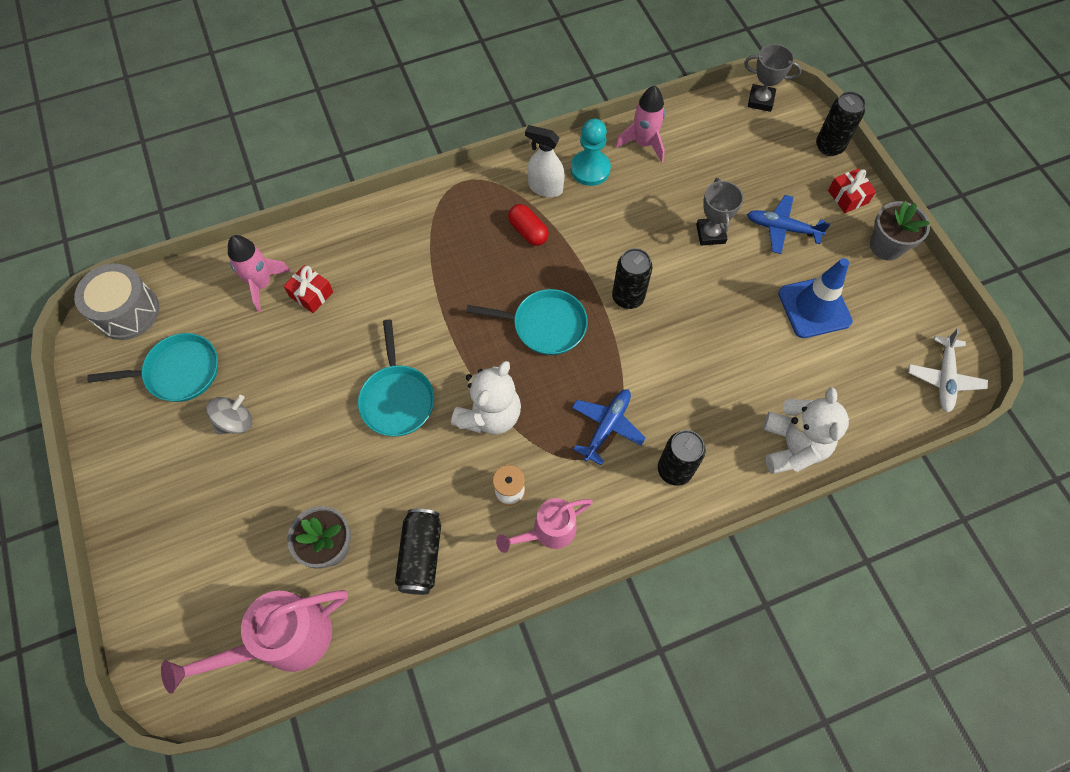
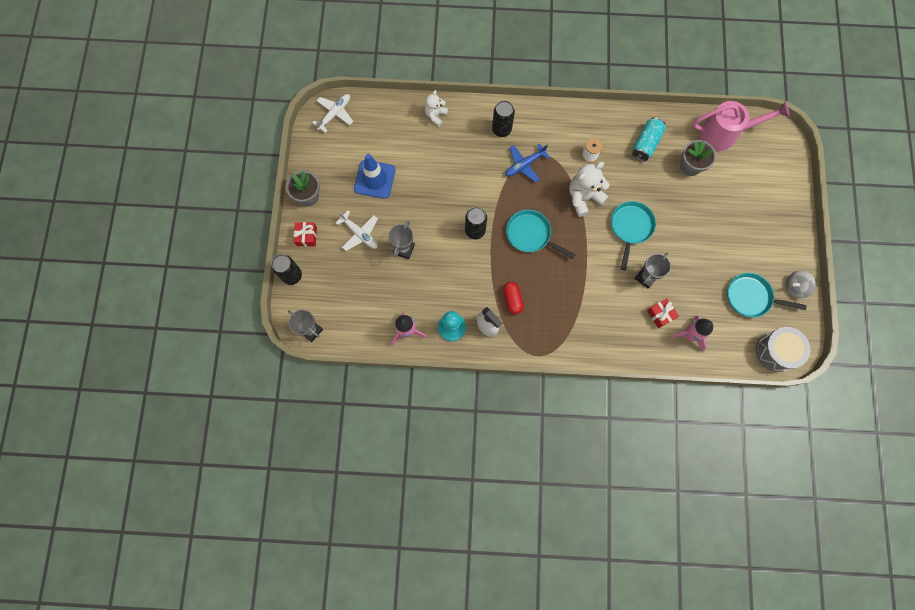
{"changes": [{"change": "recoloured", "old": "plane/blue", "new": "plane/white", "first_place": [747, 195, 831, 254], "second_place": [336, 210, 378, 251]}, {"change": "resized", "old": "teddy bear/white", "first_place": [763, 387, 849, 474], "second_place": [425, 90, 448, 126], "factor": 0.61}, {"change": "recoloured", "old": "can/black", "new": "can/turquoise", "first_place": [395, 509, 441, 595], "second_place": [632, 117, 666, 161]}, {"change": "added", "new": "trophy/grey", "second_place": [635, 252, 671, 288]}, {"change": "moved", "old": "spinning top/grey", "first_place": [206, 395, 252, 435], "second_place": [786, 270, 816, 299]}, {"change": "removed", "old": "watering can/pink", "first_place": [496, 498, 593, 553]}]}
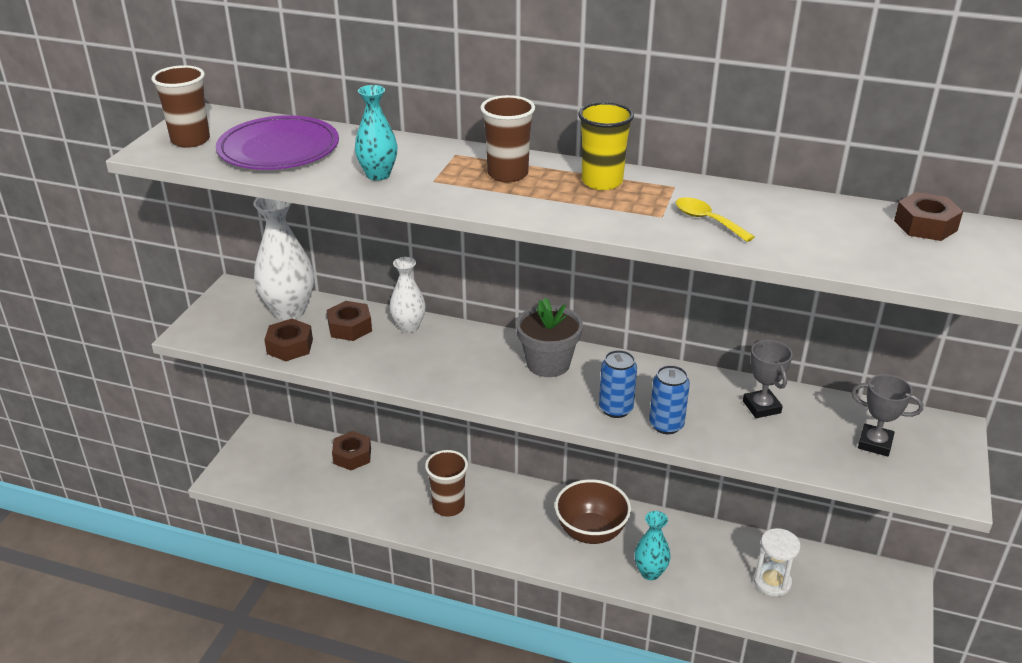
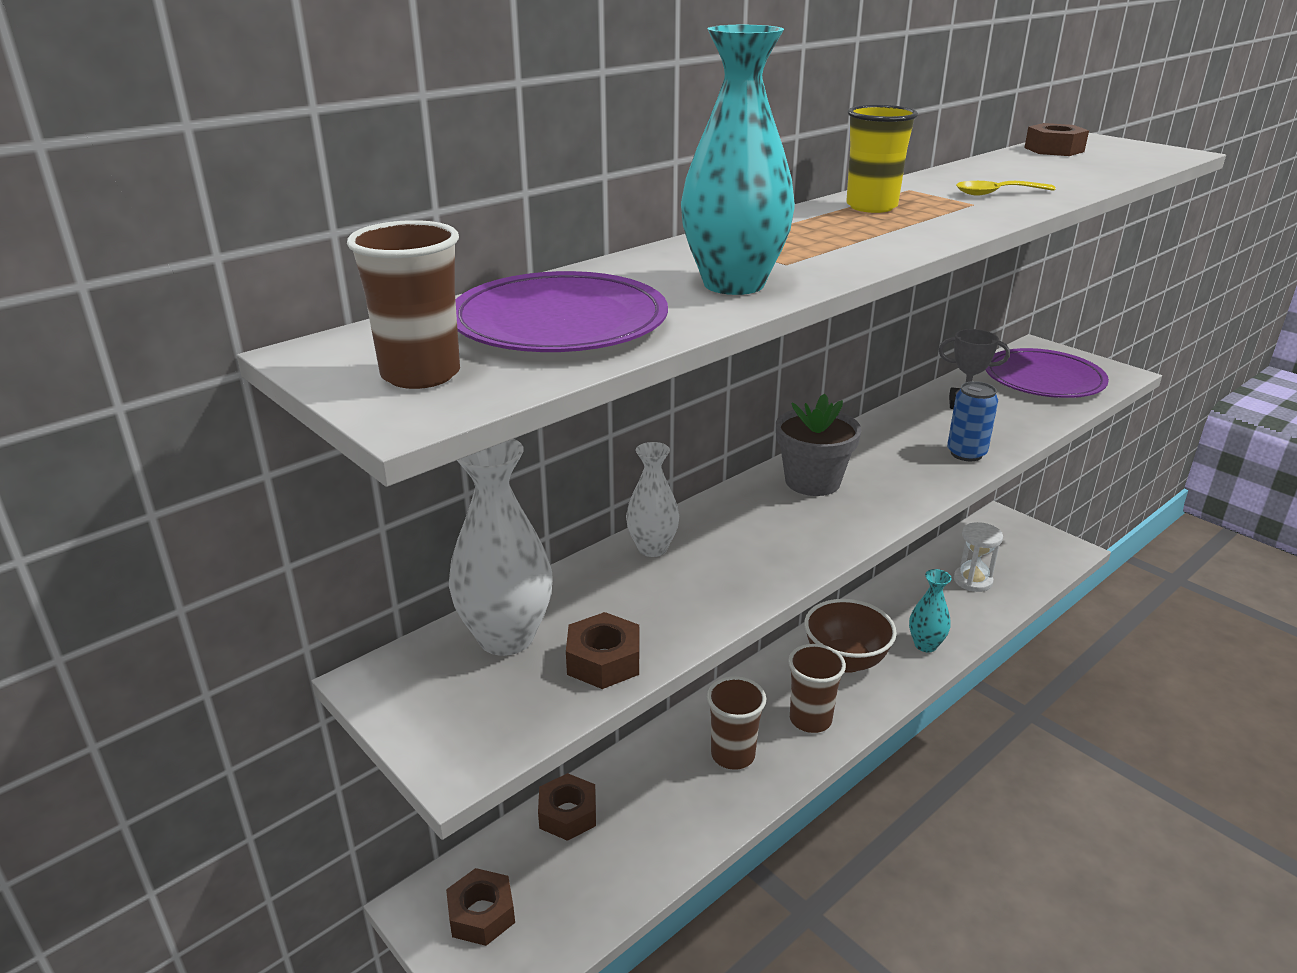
{"changes": [{"change": "moved", "old": "nut/brown", "first_place": [327, 301, 372, 341], "second_place": [446, 868, 515, 946]}, {"change": "resized", "old": "vase/turquoise", "first_place": [355, 85, 397, 181], "second_place": [681, 25, 795, 295], "factor": 1.66}, {"change": "moved", "old": "cup/brown", "first_place": [480, 95, 535, 182], "second_place": [788, 644, 846, 733]}, {"change": "replaced", "old": "trophy/grey", "new": "plate/purple", "first_place": [851, 374, 923, 457], "second_place": [986, 348, 1109, 398]}, {"change": "removed", "old": "can/blue", "first_place": [599, 350, 637, 418]}]}
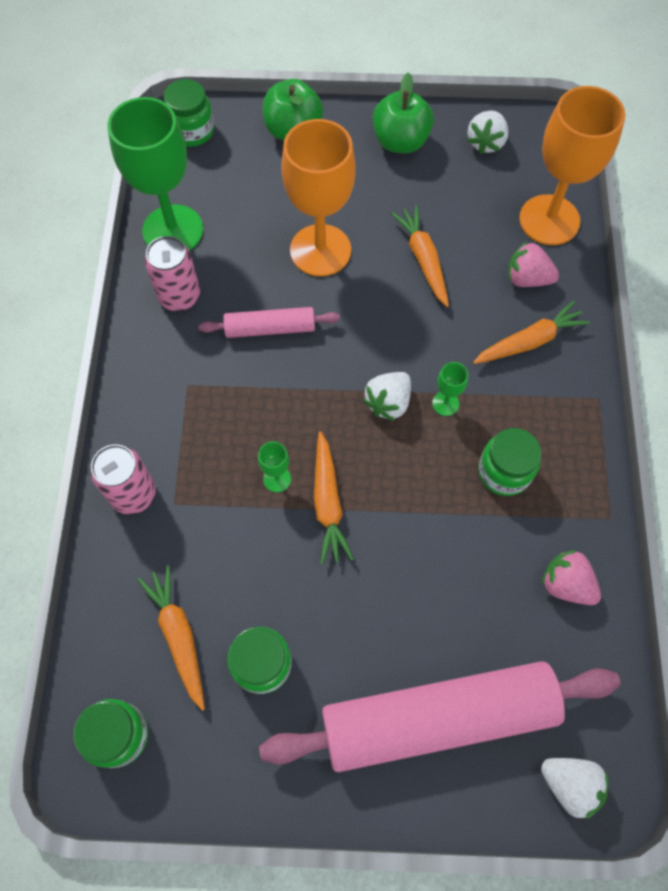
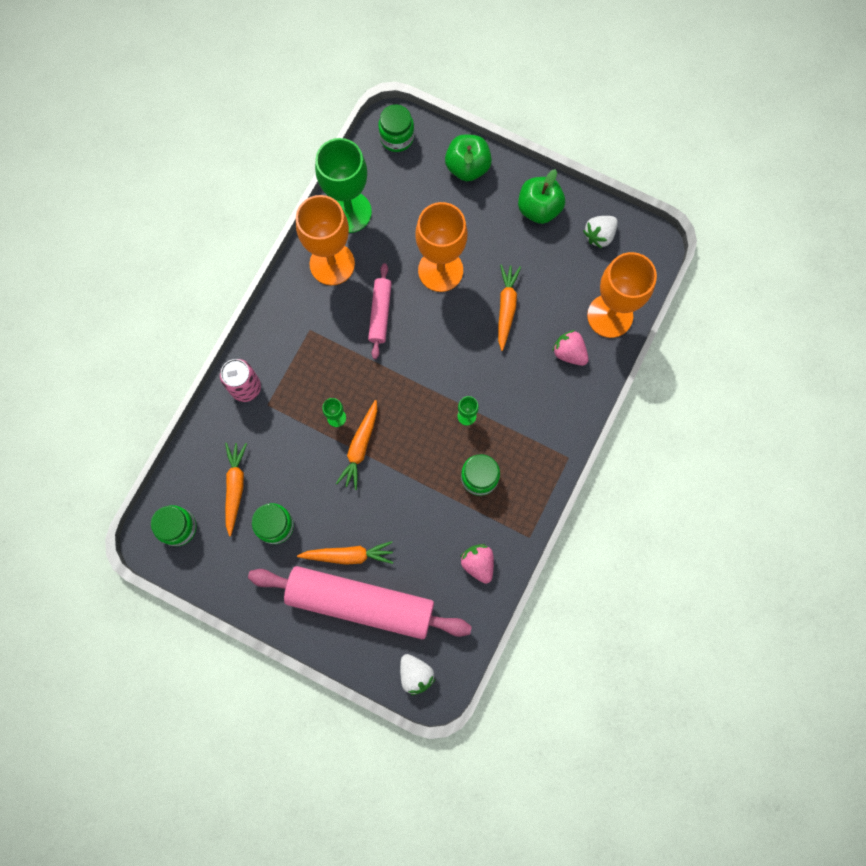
{"changes": [{"change": "replaced", "old": "can/pink", "new": "goblet/orange", "first_place": [145, 236, 200, 311], "second_place": [296, 195, 355, 285]}, {"change": "moved", "old": "carrot/orange", "first_place": [473, 301, 590, 364], "second_place": [297, 541, 393, 565]}, {"change": "turned", "old": "rolling pin/pink", "first_place": [199, 307, 340, 338], "second_place": [368, 263, 392, 359], "degrees": 75}, {"change": "removed", "old": "strawberry/white", "first_place": [363, 372, 411, 421]}]}
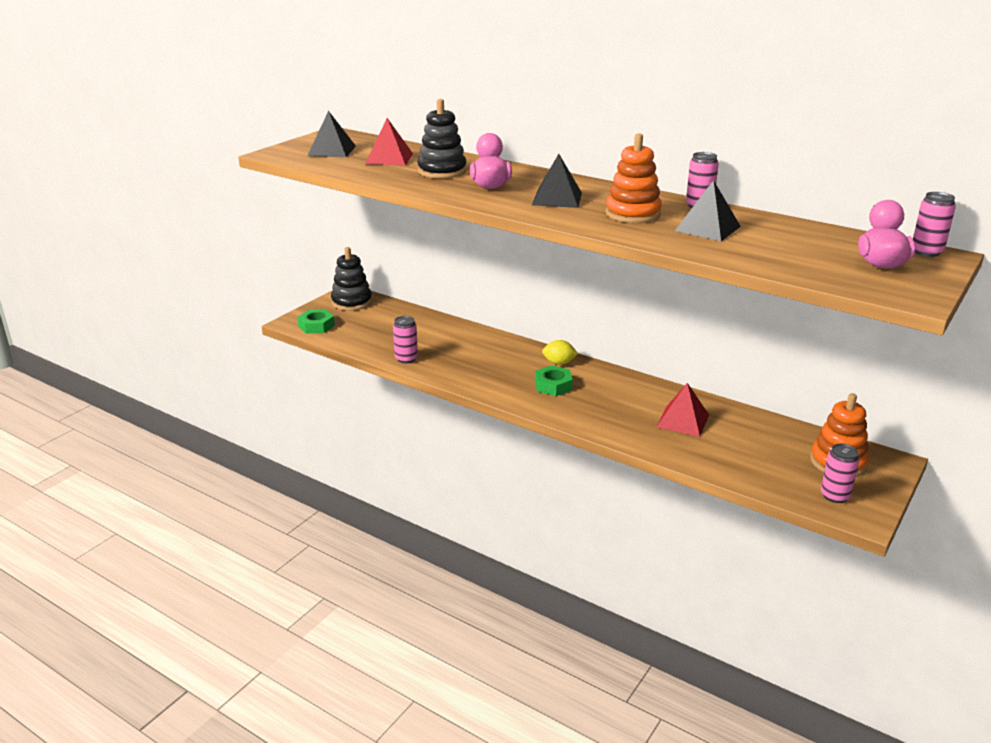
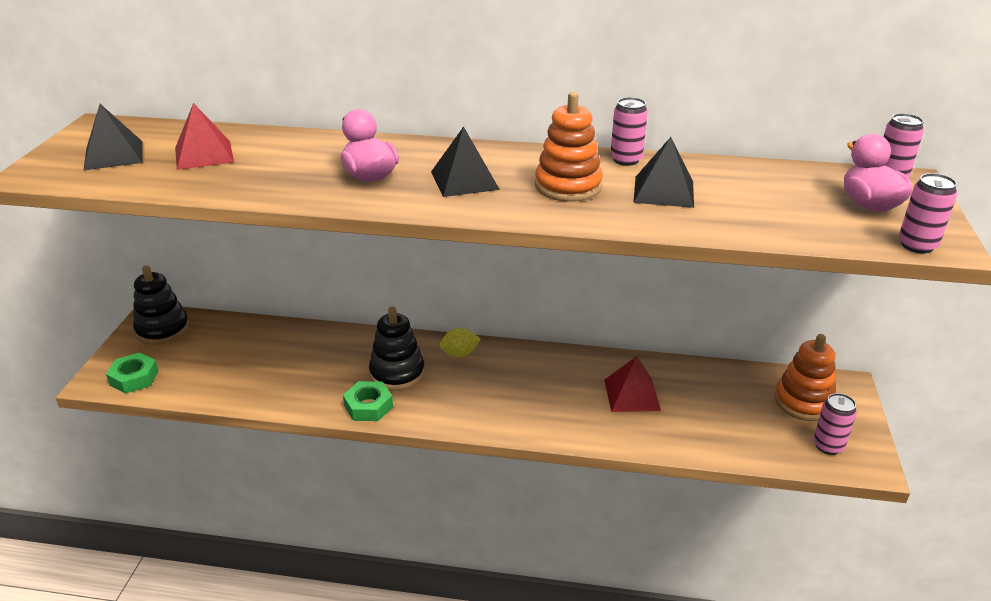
{"changes": [{"change": "moved", "old": "nut/green", "first_place": [535, 365, 573, 396], "second_place": [343, 381, 393, 421]}, {"change": "moved", "old": "stacking toy/black", "first_place": [418, 99, 467, 179], "second_place": [369, 307, 425, 391]}, {"change": "moved", "old": "can/pink", "first_place": [393, 316, 418, 363], "second_place": [899, 173, 957, 254]}]}
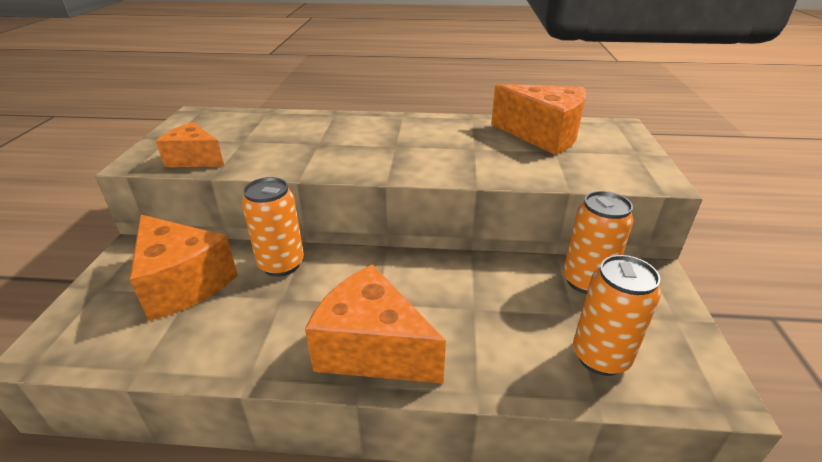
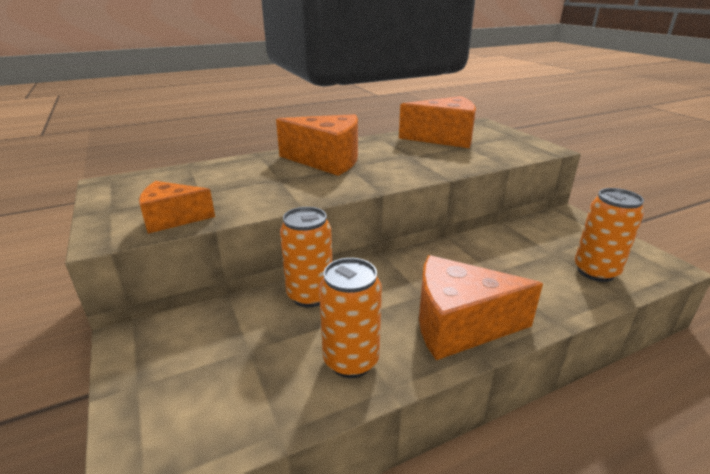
{"changes": [{"change": "moved", "old": "cheese/orange", "first_place": [129, 214, 238, 321], "second_place": [276, 114, 358, 176]}, {"change": "moved", "old": "can/orange", "first_place": [563, 191, 634, 294], "second_place": [319, 258, 382, 378]}]}
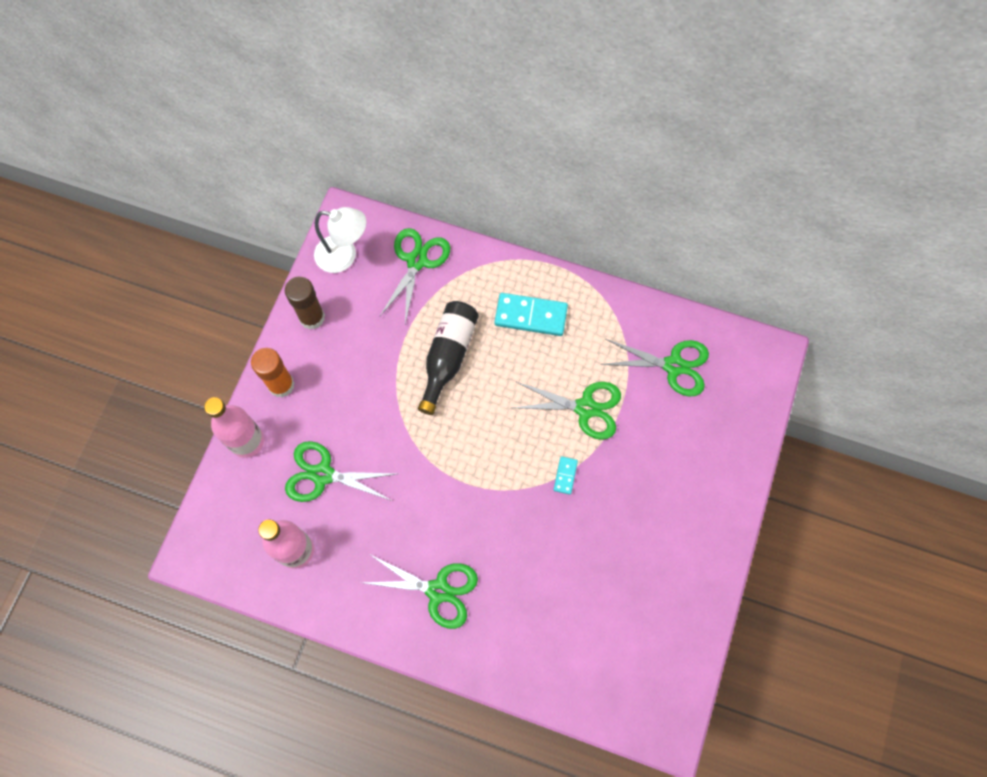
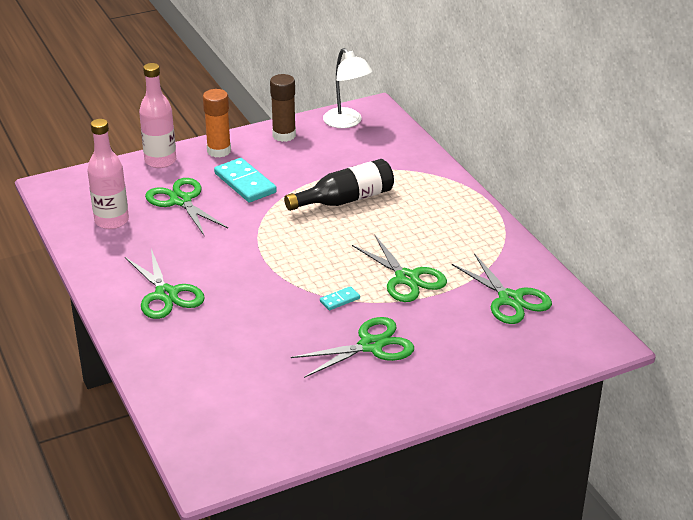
{"changes": [{"change": "moved", "old": "domino/turquoise", "first_place": [495, 293, 568, 336], "second_place": [214, 158, 277, 202]}, {"change": "moved", "old": "scissors/green", "first_place": [380, 228, 450, 324], "second_place": [291, 317, 414, 378]}]}
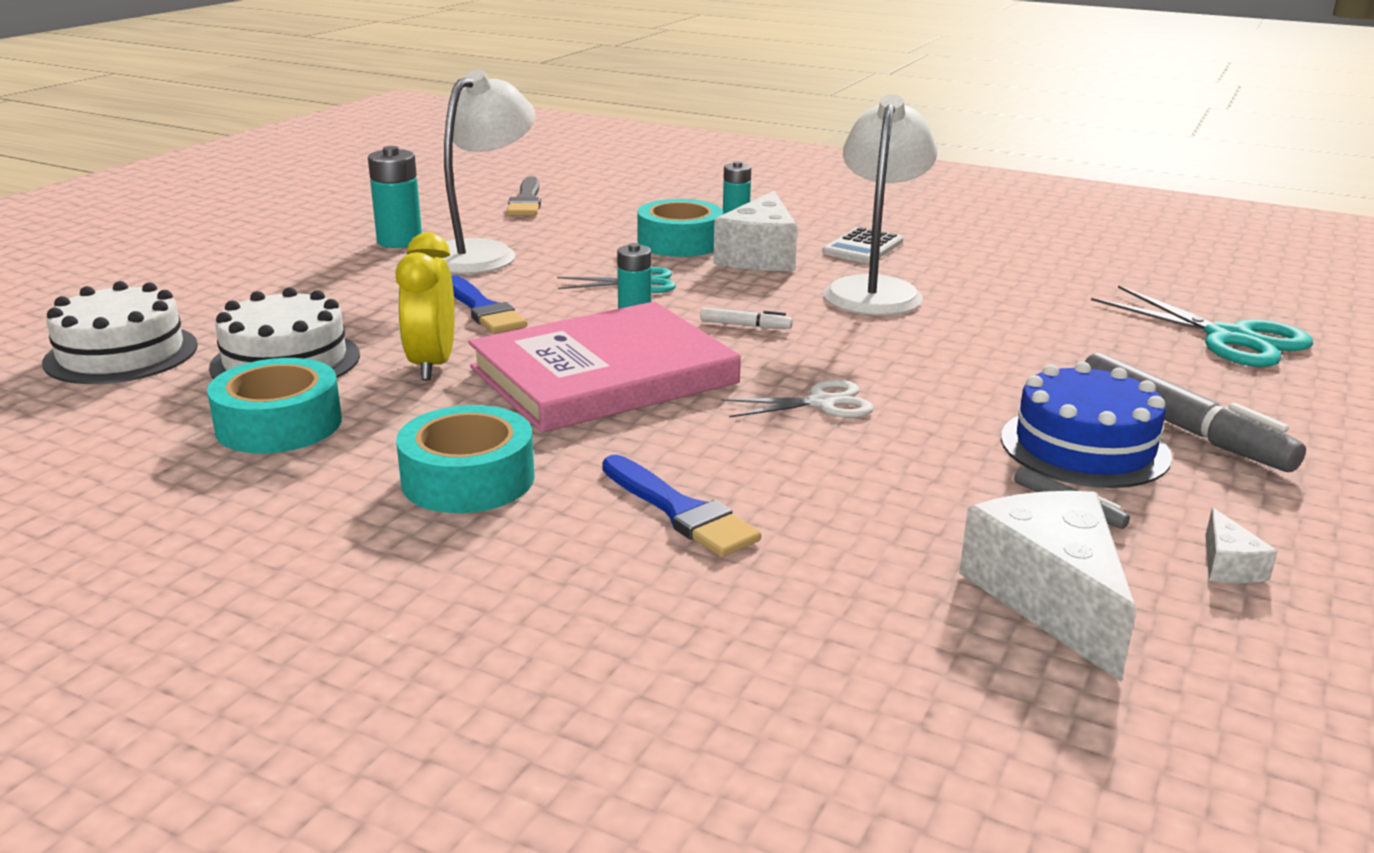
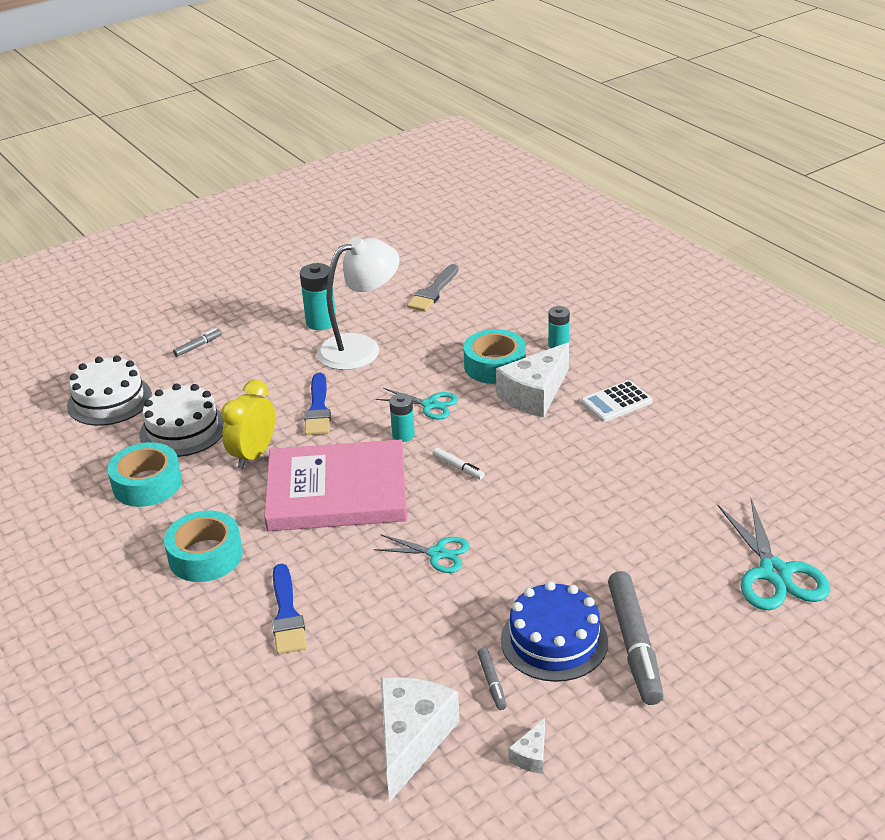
{"changes": [{"change": "added", "new": "marker/grey", "second_place": [173, 328, 222, 357]}, {"change": "recoloured", "old": "scissors/white", "new": "scissors/turquoise", "first_place": [721, 380, 874, 418], "second_place": [373, 534, 470, 573]}, {"change": "removed", "old": "lamp/white", "first_place": [823, 94, 937, 316]}]}
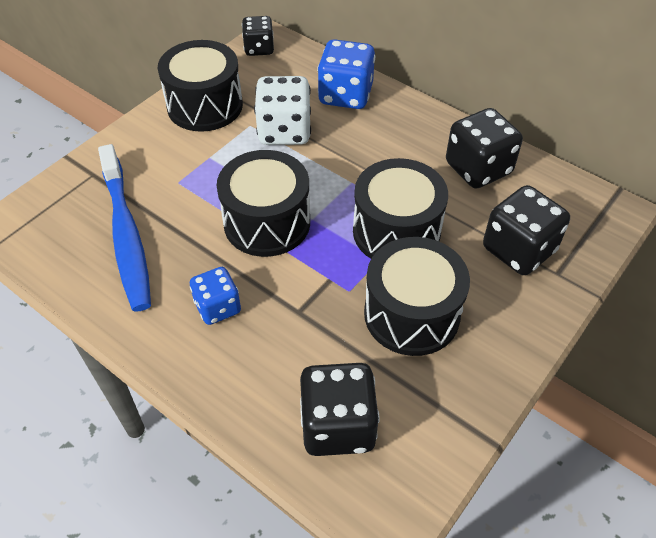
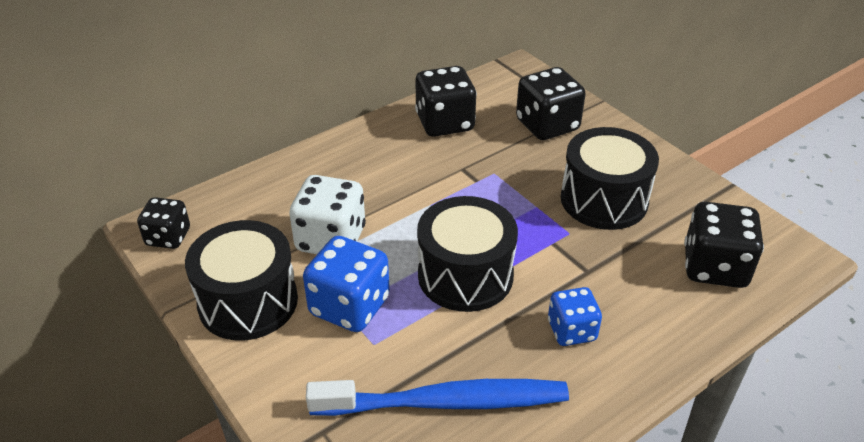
{"changes": [{"change": "moved", "old": "dice/blue", "first_place": [317, 39, 375, 109], "second_place": [303, 236, 390, 332]}, {"change": "removed", "old": "drum/black", "first_place": [353, 158, 448, 258]}]}
